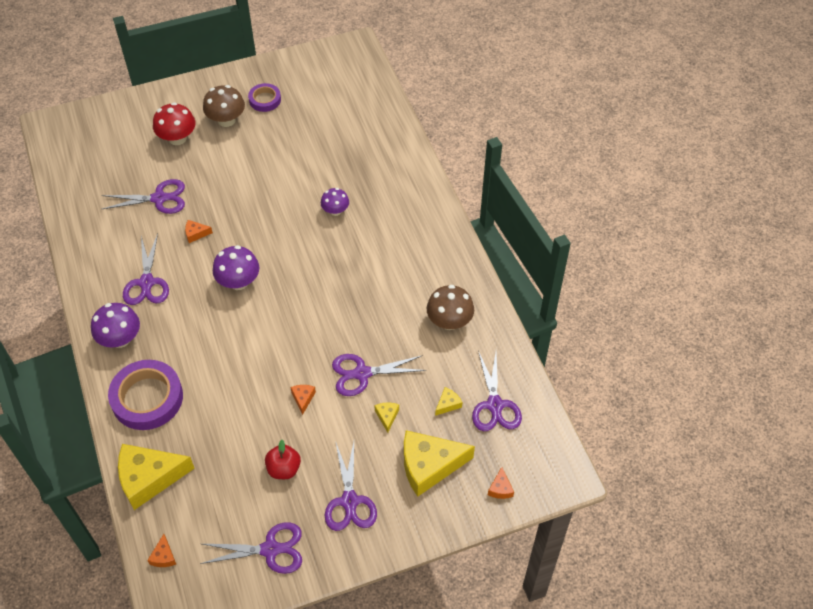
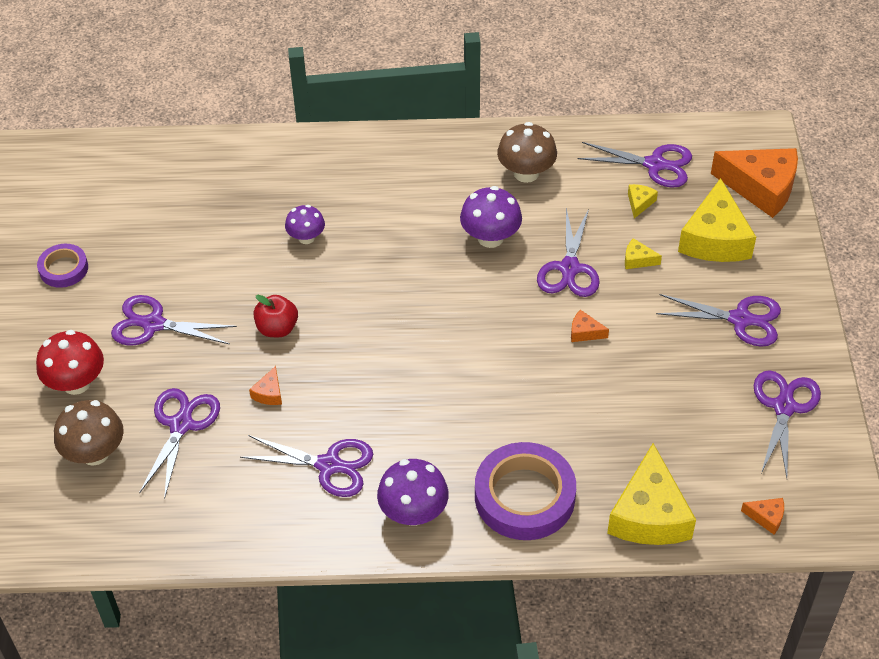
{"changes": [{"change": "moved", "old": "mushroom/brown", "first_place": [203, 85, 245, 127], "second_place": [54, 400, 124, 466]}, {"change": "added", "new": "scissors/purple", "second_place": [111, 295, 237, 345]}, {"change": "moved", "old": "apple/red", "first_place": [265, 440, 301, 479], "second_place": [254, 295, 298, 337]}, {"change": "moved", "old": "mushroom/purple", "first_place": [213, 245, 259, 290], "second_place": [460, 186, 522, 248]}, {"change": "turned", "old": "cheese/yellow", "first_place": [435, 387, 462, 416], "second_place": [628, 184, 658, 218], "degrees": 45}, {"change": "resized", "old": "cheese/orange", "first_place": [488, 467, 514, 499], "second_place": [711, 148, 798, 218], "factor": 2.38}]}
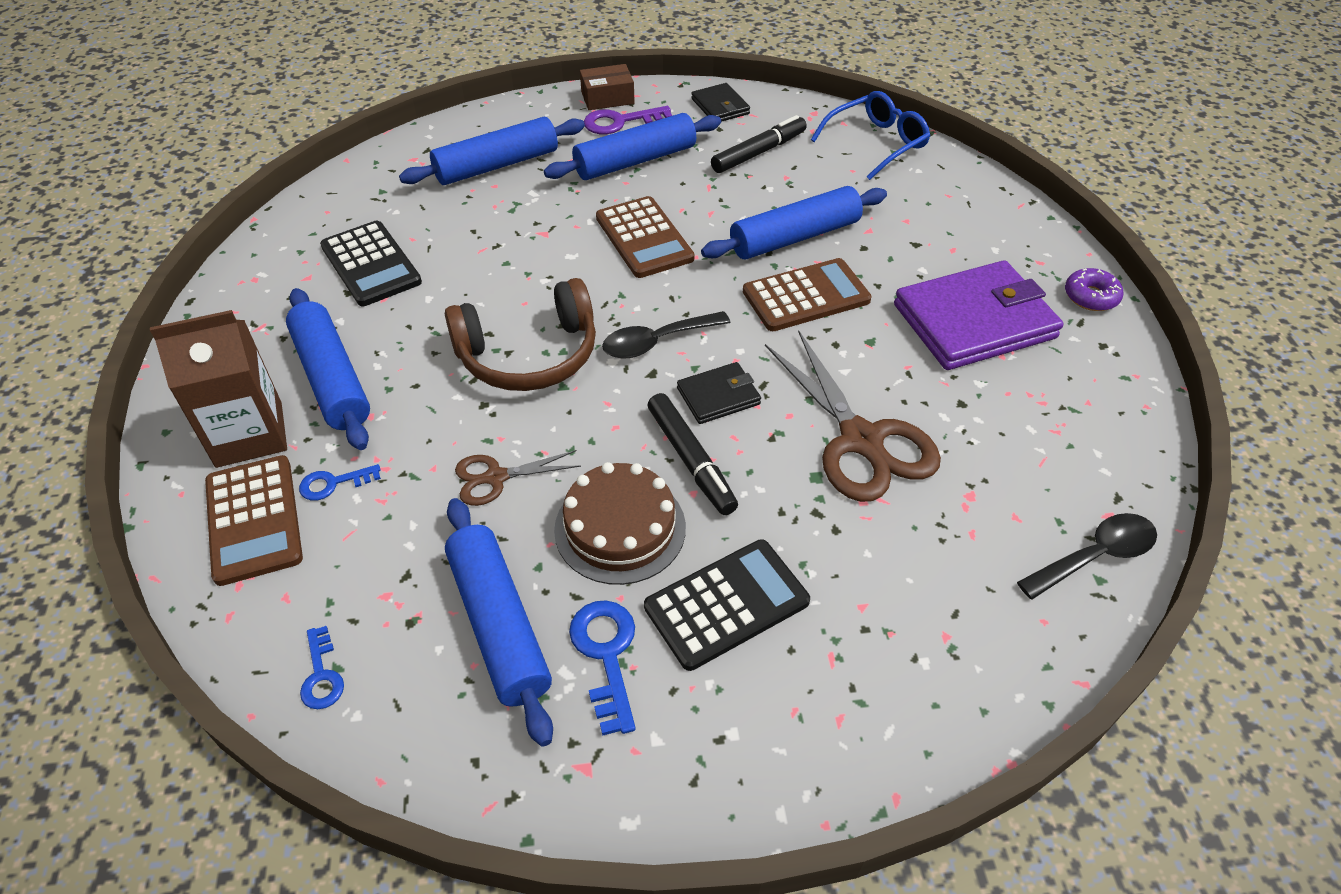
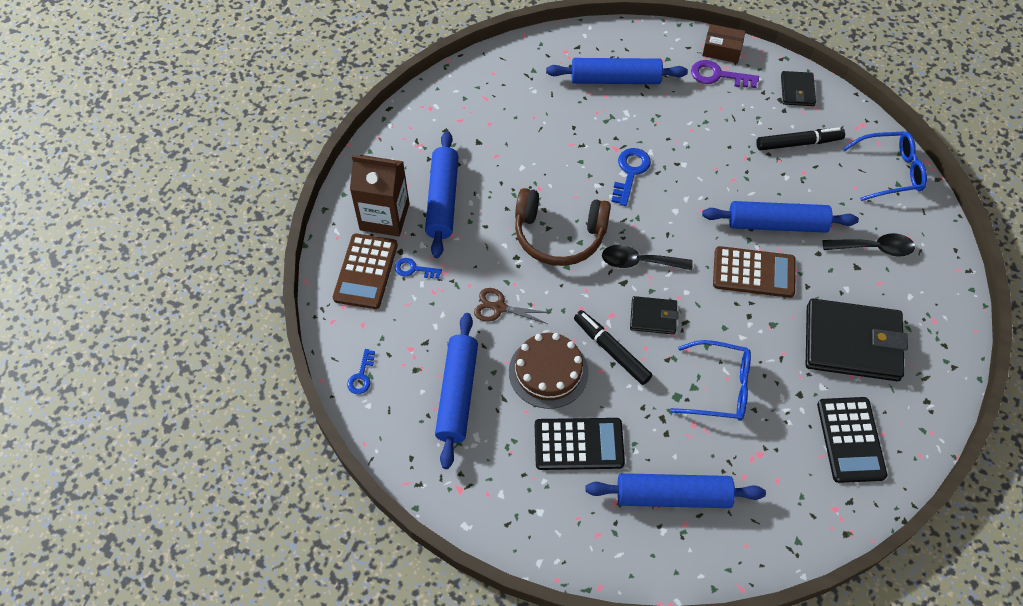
{"changes": [{"change": "turned", "old": "marker/black", "first_place": [647, 393, 738, 515], "second_place": [574, 310, 652, 385], "degrees": 135}, {"change": "moved", "old": "rolling pin/blue", "first_place": [544, 113, 721, 180], "second_place": [586, 473, 766, 508]}, {"change": "moved", "old": "key/blue", "first_place": [569, 600, 636, 736], "second_place": [612, 148, 651, 206]}, {"change": "replaced", "old": "scissors/brown", "new": "glasses/blue", "first_place": [765, 330, 941, 502], "second_place": [670, 340, 751, 421]}, {"change": "recoloured", "old": "wallet/purple", "new": "wallet/black", "first_place": [894, 260, 1063, 370], "second_place": [806, 299, 908, 381]}, {"change": "moved", "old": "calculator/black", "first_place": [320, 221, 422, 306], "second_place": [817, 397, 887, 483]}, {"change": "moved", "old": "spoon/black", "first_place": [1017, 513, 1157, 599], "second_place": [823, 233, 915, 257]}, {"change": "removed", "old": "calculator/brown", "first_place": [596, 196, 694, 278]}, {"change": "removed", "old": "donut/purple", "first_place": [1065, 268, 1124, 311]}]}
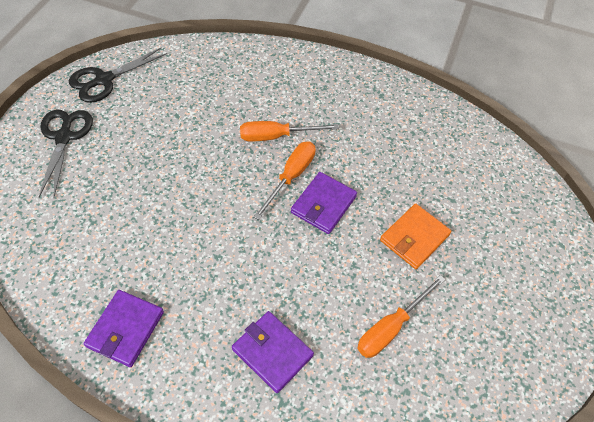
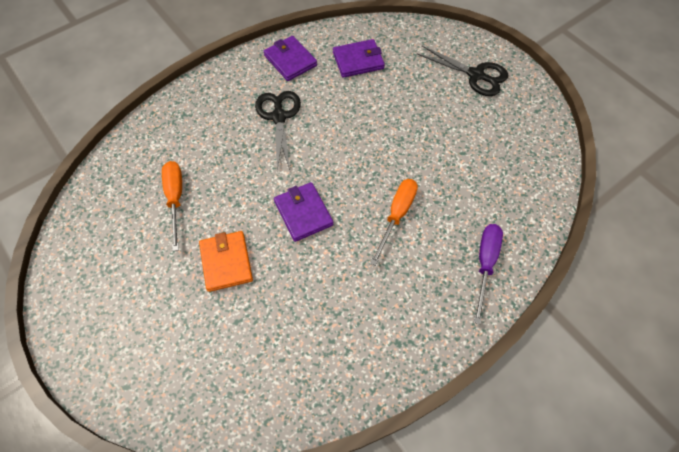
{"changes": [{"change": "moved", "old": "scissors/black", "first_place": [69, 48, 167, 103], "second_place": [255, 91, 301, 172]}, {"change": "moved", "old": "wallet/purple", "first_place": [232, 311, 314, 393], "second_place": [333, 39, 385, 78]}, {"change": "added", "new": "screwdriver/purple", "second_place": [474, 224, 503, 324]}, {"change": "removed", "old": "screwdriver/orange", "first_place": [253, 141, 316, 220]}]}
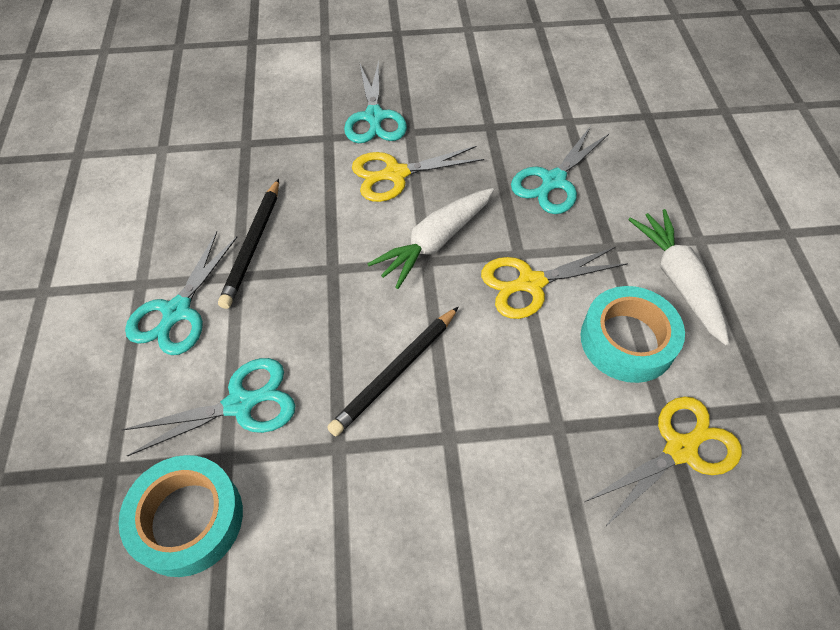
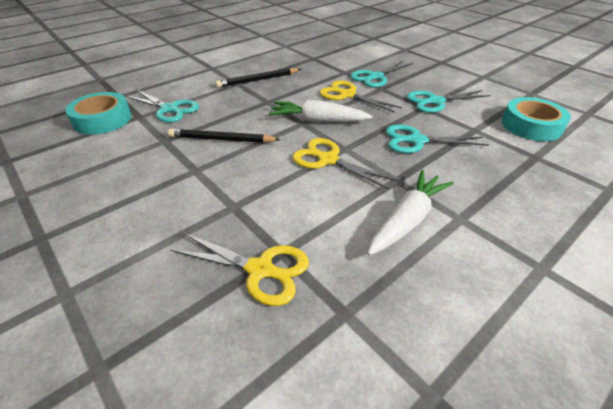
{"changes": [{"change": "moved", "old": "scissors/turquoise", "first_place": [125, 231, 237, 355], "second_place": [407, 90, 491, 113]}, {"change": "moved", "old": "tape/turquoise", "first_place": [581, 286, 685, 383], "second_place": [502, 97, 571, 141]}]}
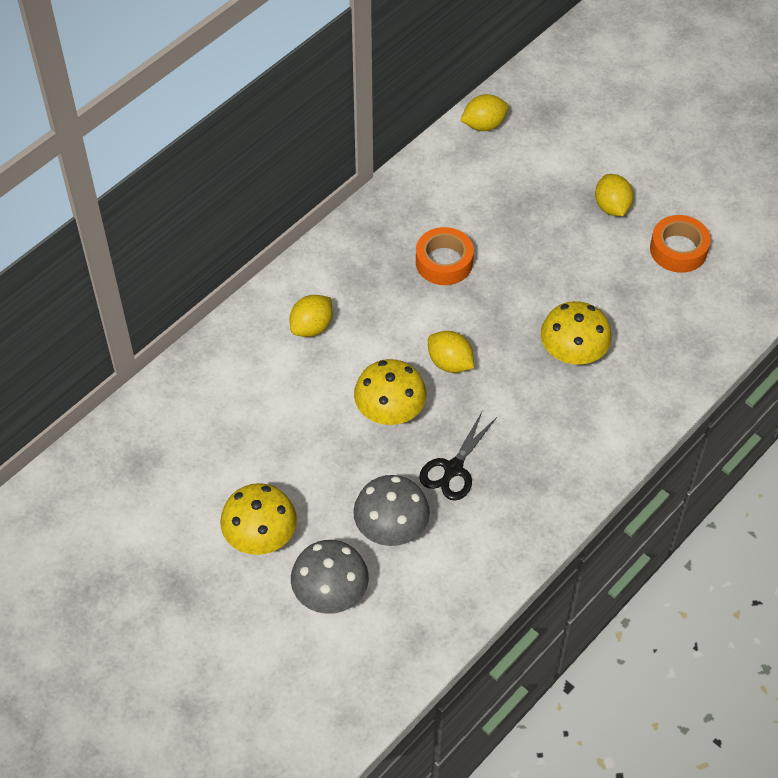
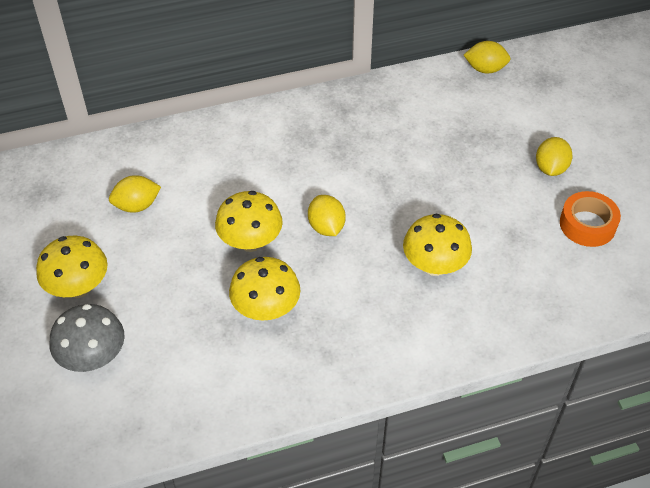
{"changes": [{"change": "moved", "old": "lemon/yellow", "first_place": [290, 295, 332, 337], "second_place": [109, 175, 161, 213]}, {"change": "replaced", "old": "scissors/black", "new": "mushroom/yellow", "first_place": [419, 412, 497, 501], "second_place": [229, 257, 300, 321]}, {"change": "removed", "old": "mushroom/grey", "first_place": [353, 475, 430, 546]}, {"change": "removed", "old": "tape/orange", "first_place": [416, 227, 474, 285]}]}
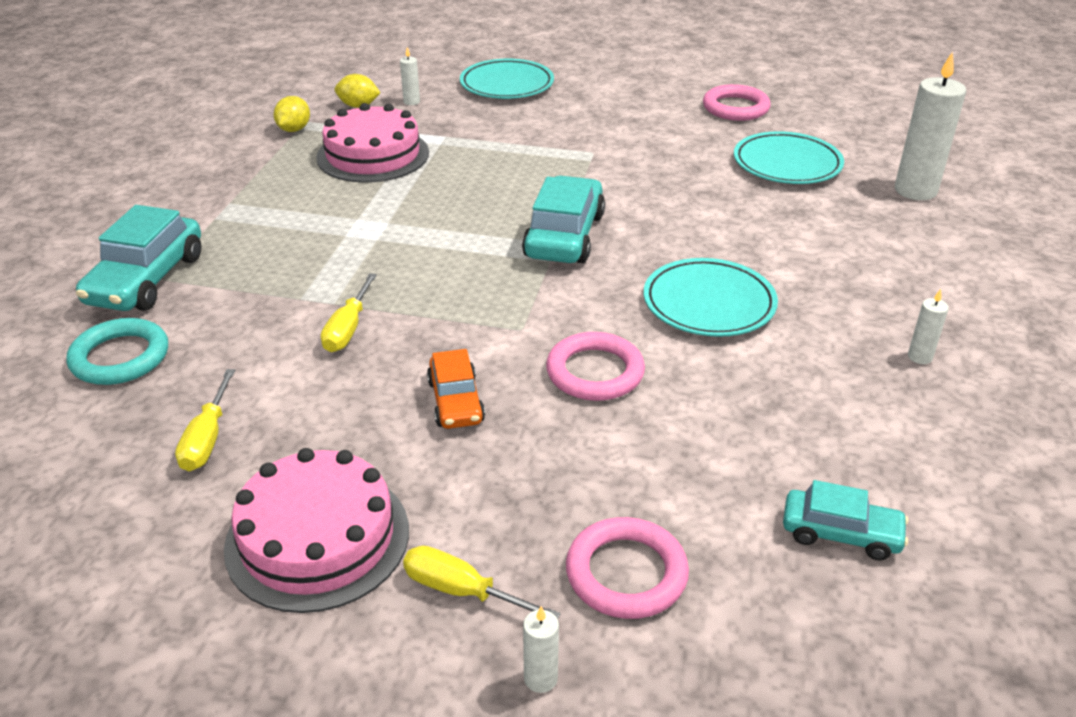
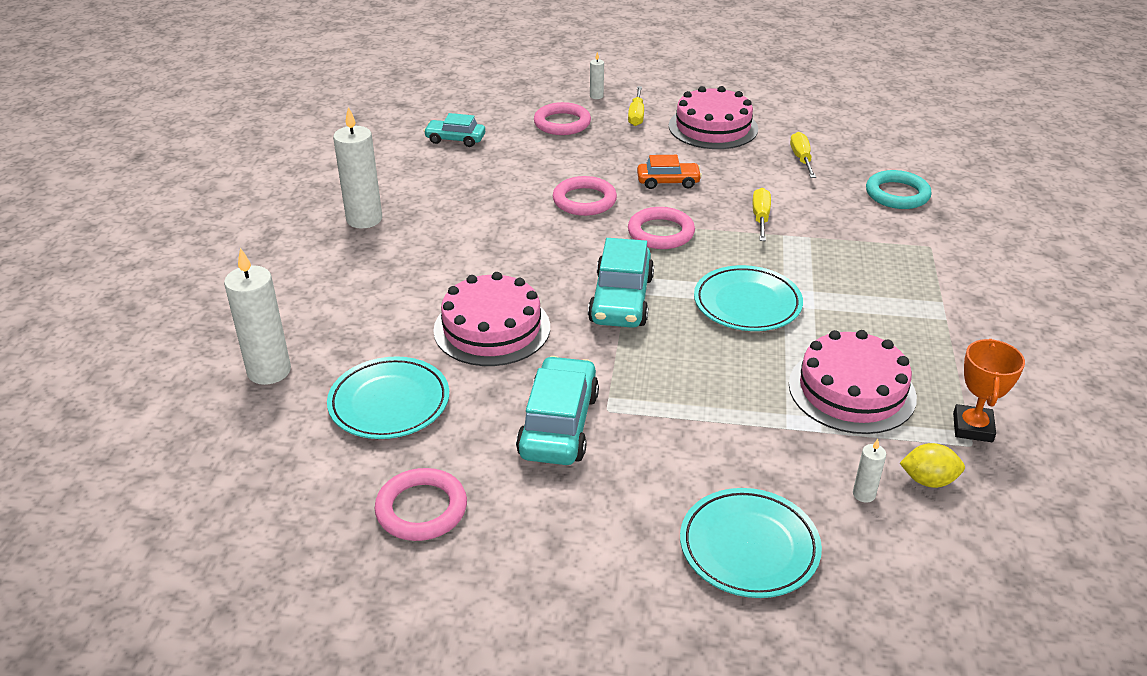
{"changes": [{"change": "resized", "old": "candle/white", "first_place": [908, 289, 949, 364], "second_place": [333, 107, 382, 229], "factor": 2.17}, {"change": "added", "new": "cake/pink", "second_place": [433, 272, 550, 366]}, {"change": "moved", "old": "car/turquoise", "first_place": [76, 205, 201, 311], "second_place": [516, 356, 599, 465]}, {"change": "turned", "old": "screwdriver/yellow", "first_place": [403, 546, 560, 619], "second_place": [628, 86, 644, 126], "degrees": 75}, {"change": "added", "new": "ring/pink", "second_place": [628, 207, 695, 249]}, {"change": "turned", "old": "car/orange", "first_place": [427, 349, 485, 429], "second_place": [637, 155, 702, 189], "degrees": 105}, {"change": "moved", "old": "plate/turquoise", "first_place": [644, 258, 778, 337], "second_place": [694, 265, 803, 331]}, {"change": "replaced", "old": "lemon/yellow", "new": "trophy/orange", "first_place": [274, 96, 310, 132], "second_place": [953, 339, 1025, 442]}]}
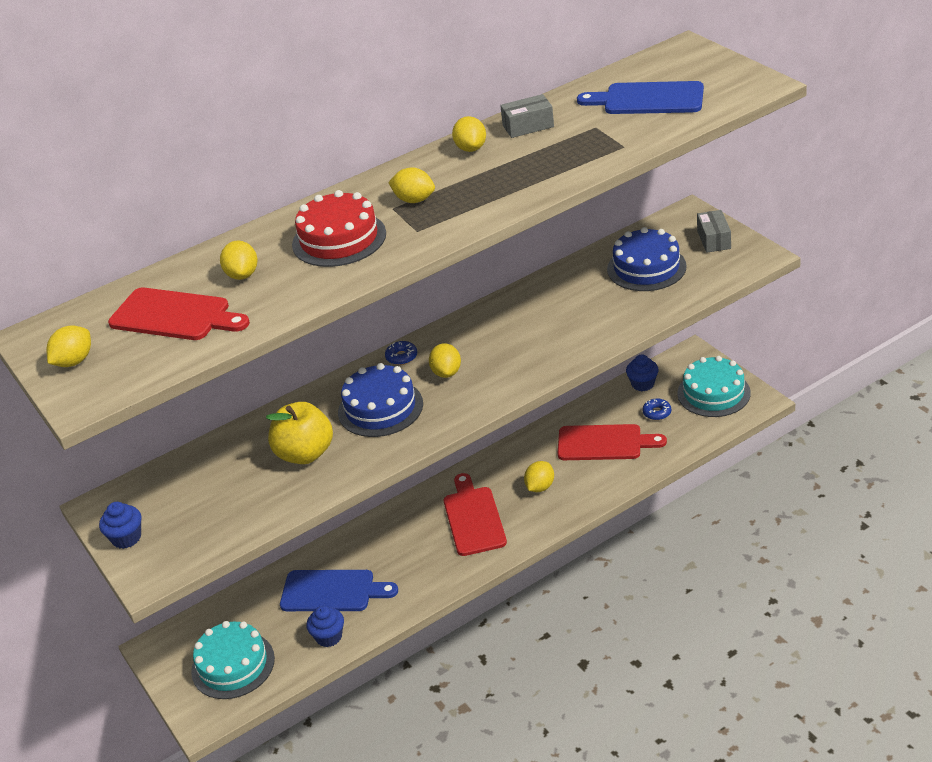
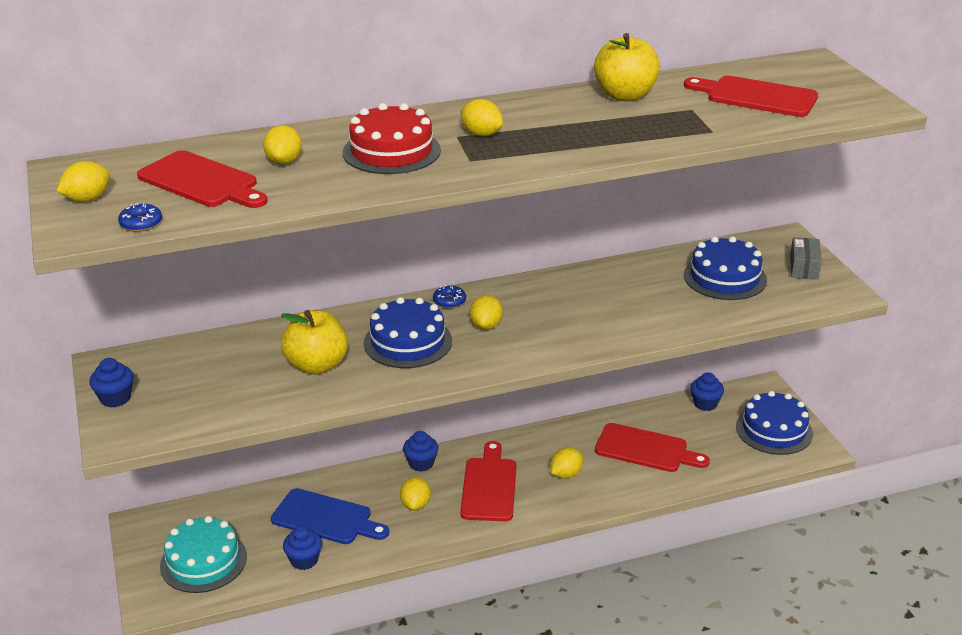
{"changes": [{"change": "moved", "old": "donut/blue", "first_place": [642, 398, 671, 420], "second_place": [118, 203, 162, 232]}, {"change": "moved", "old": "lemon/yellow", "first_place": [452, 116, 486, 152], "second_place": [400, 477, 431, 511]}, {"change": "added", "new": "cupcake/blue", "second_place": [403, 431, 439, 472]}, {"change": "replaced", "old": "box/grey", "new": "apple/yellow", "first_place": [500, 94, 554, 138], "second_place": [594, 33, 660, 101]}, {"change": "recoloured", "old": "cutting board/blue", "new": "cutting board/red", "first_place": [577, 81, 704, 114], "second_place": [684, 76, 818, 117]}, {"change": "recoloured", "old": "cake/turquoise", "new": "cake/blue", "first_place": [677, 356, 751, 417], "second_place": [736, 391, 813, 455]}]}
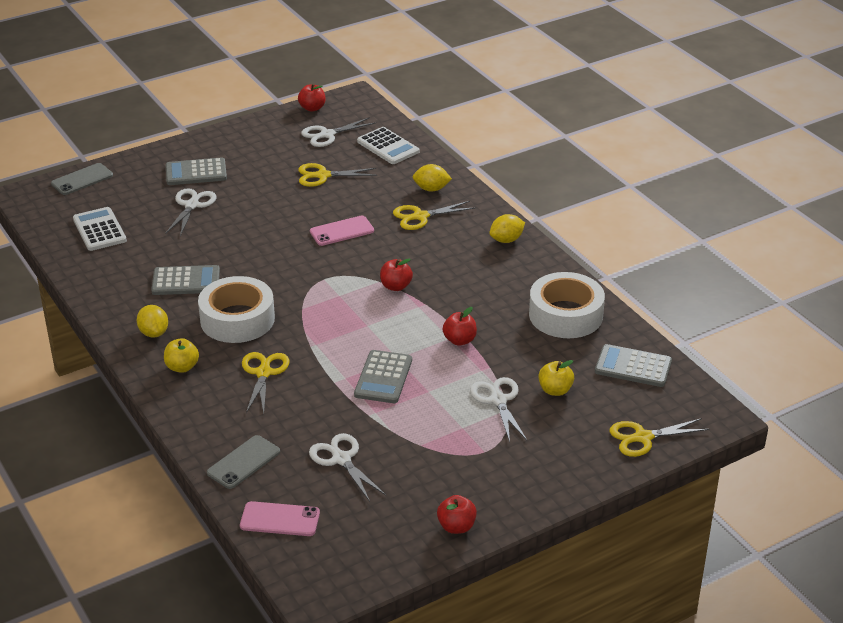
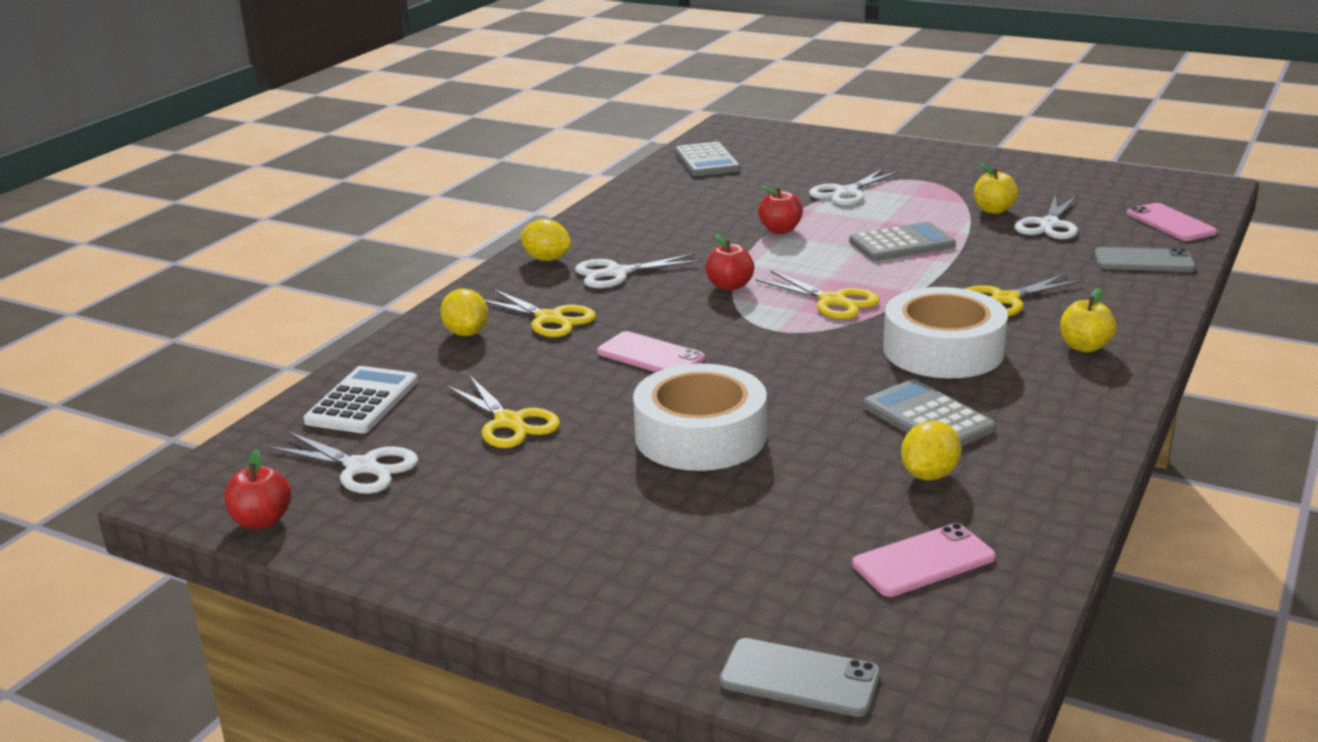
{"changes": [{"change": "moved", "old": "scissors/white", "first_place": [165, 188, 216, 236], "second_place": [575, 254, 702, 288]}, {"change": "moved", "old": "tape/white", "first_place": [529, 272, 605, 338], "second_place": [633, 364, 767, 471]}, {"change": "moved", "old": "scissors/yellow", "first_place": [609, 418, 709, 457], "second_place": [755, 270, 880, 319]}, {"change": "replaced", "old": "calculator/white", "new": "phone/pink", "first_place": [73, 207, 127, 251], "second_place": [852, 523, 996, 597]}, {"change": "moved", "old": "lemon/yellow", "first_place": [137, 305, 168, 338], "second_place": [901, 421, 962, 480]}, {"change": "moved", "old": "apple/yellow", "first_place": [538, 360, 574, 396], "second_place": [974, 164, 1019, 214]}, {"change": "removed", "old": "calculator/grey", "first_place": [166, 157, 227, 185]}, {"change": "removed", "old": "apple/red", "first_place": [437, 495, 477, 534]}]}
